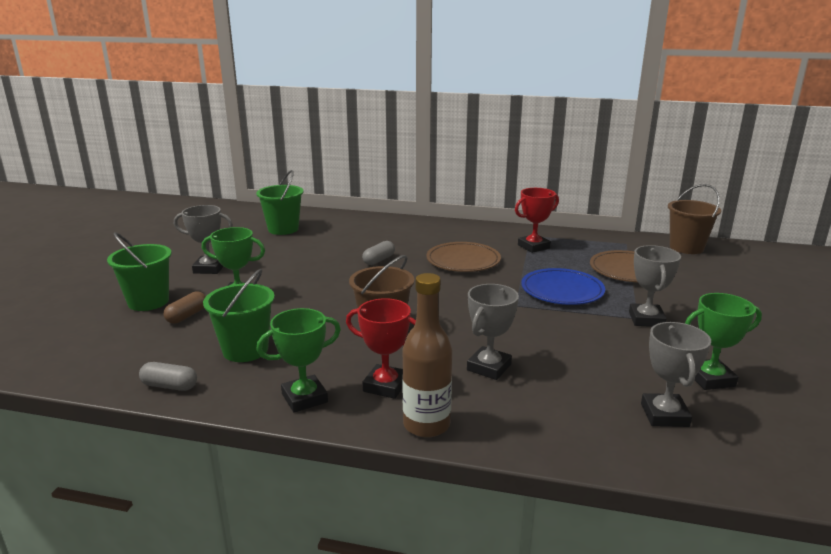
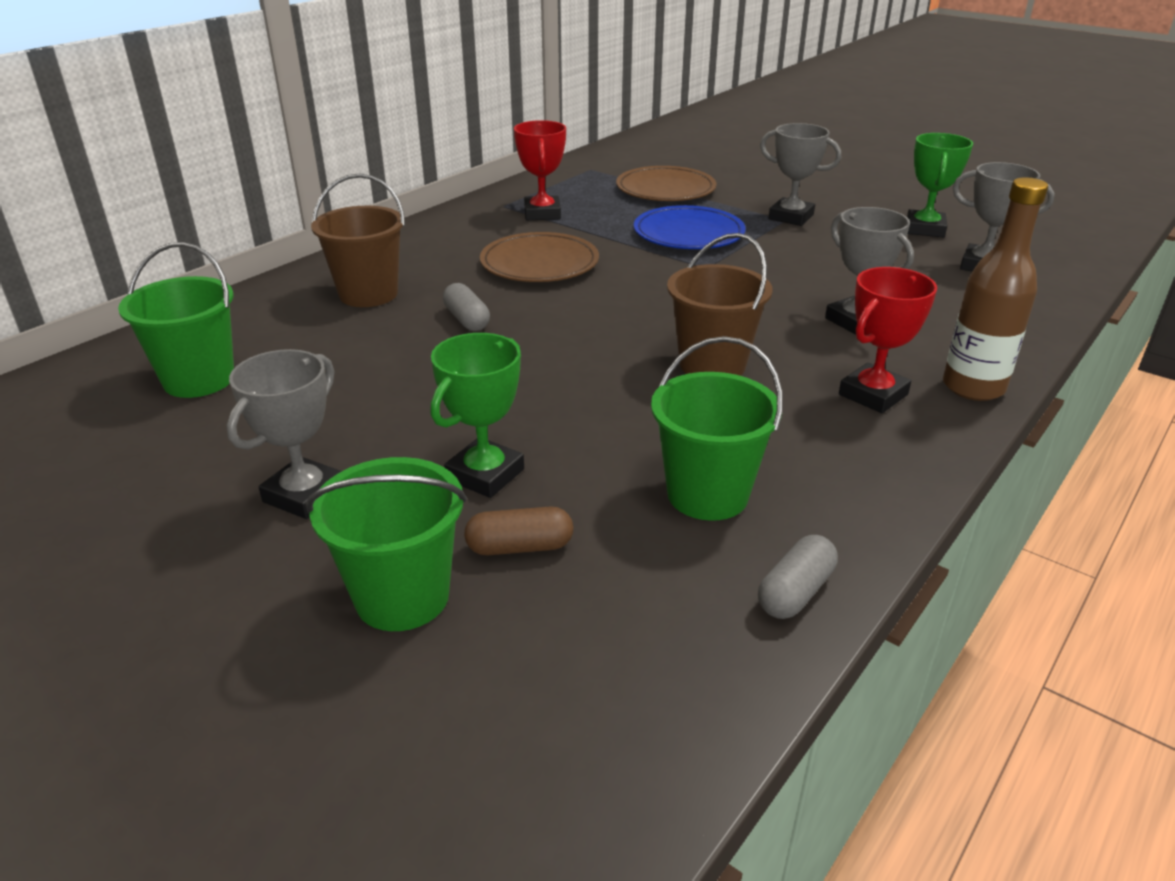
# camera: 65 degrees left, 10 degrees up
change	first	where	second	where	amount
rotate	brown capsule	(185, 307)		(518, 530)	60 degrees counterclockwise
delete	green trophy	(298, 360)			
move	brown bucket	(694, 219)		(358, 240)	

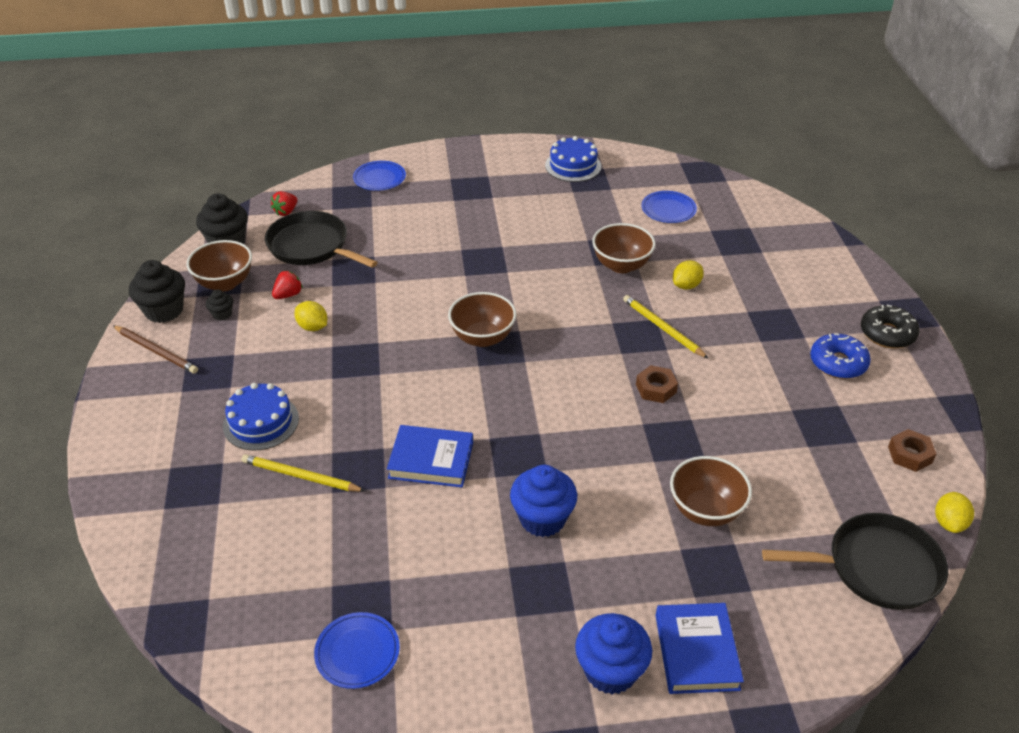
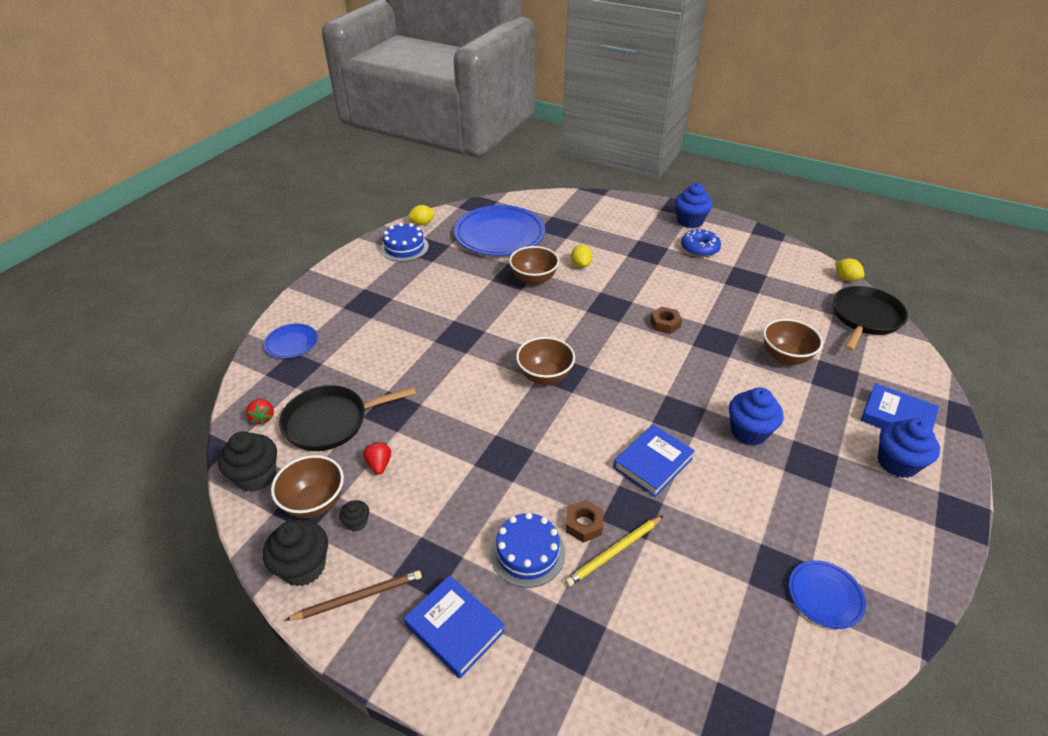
# camera: 55 degrees left, 0 degrees up
change	first	where	second	where	amount
move	yellow lemon	(311, 316)		(422, 215)	
delete	yellow pencil	(666, 327)			
resize	blue plate	(669, 207)		(499, 230)	x2.11
replace	black donut	(890, 326)	blue cupcake	(694, 205)	
move	brown nut	(912, 450)		(584, 521)	
insert			blue book	(454, 626)	

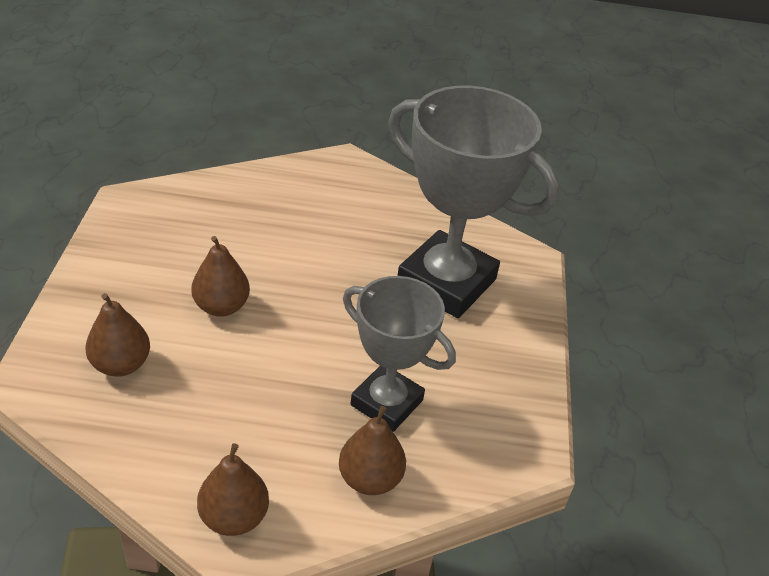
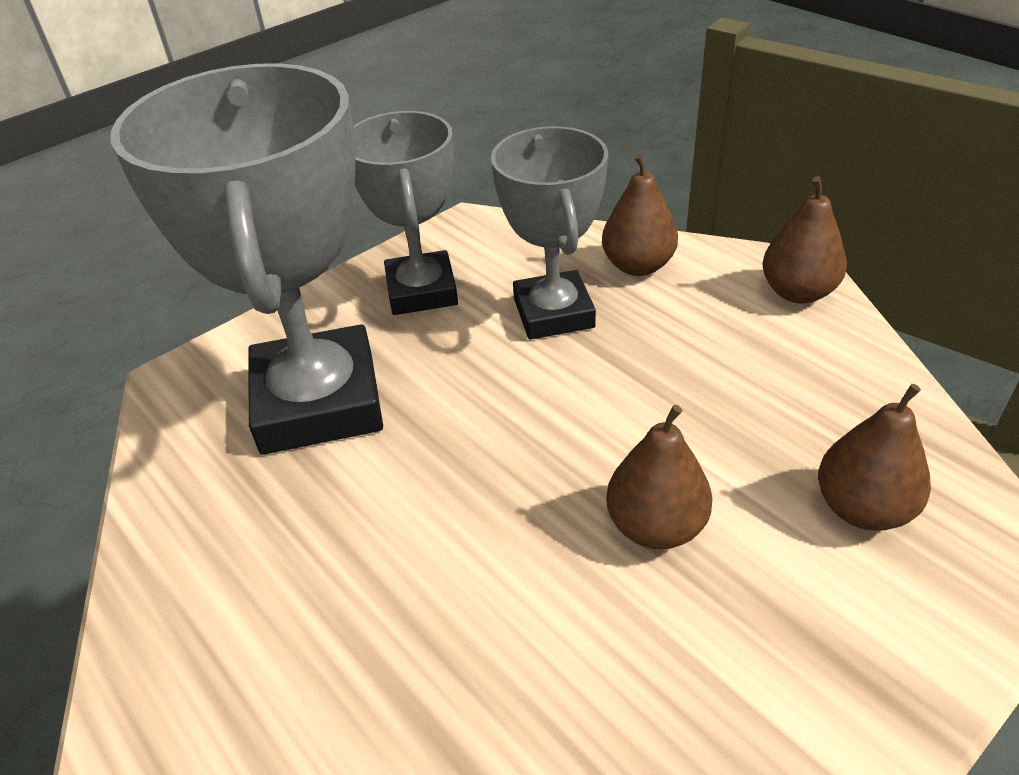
# camera: 130 degrees left, 0 degrees up
change	first	where	second	where	amount
insert			grey trophy	(405, 213)	

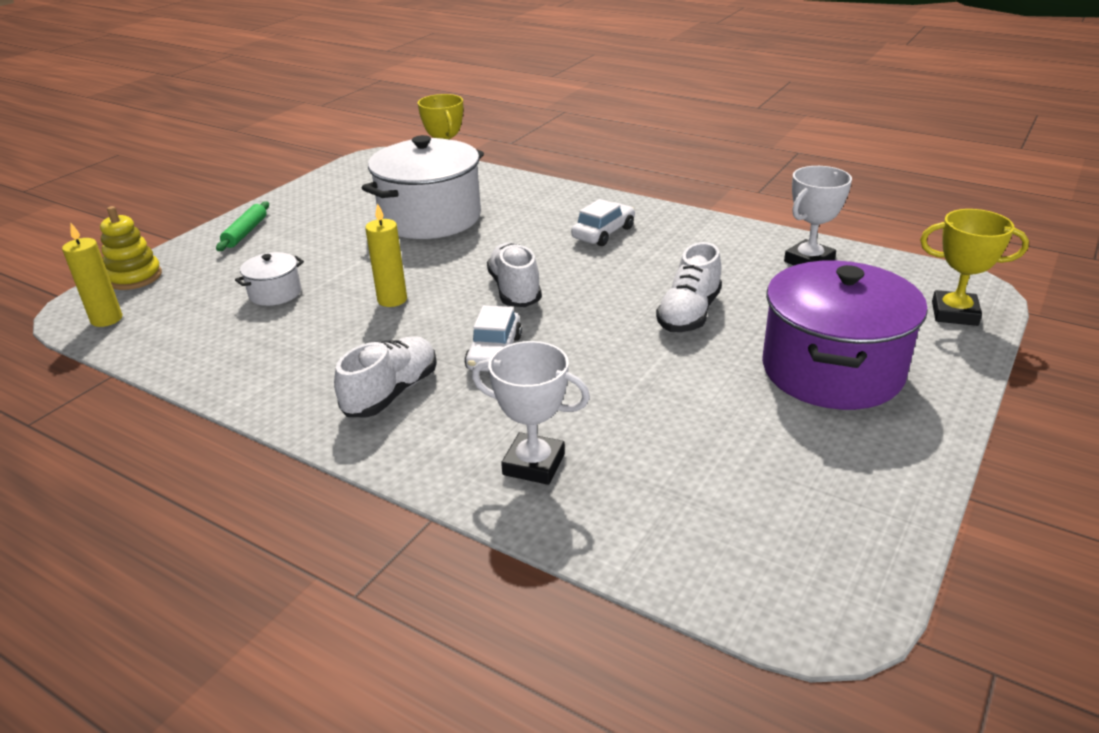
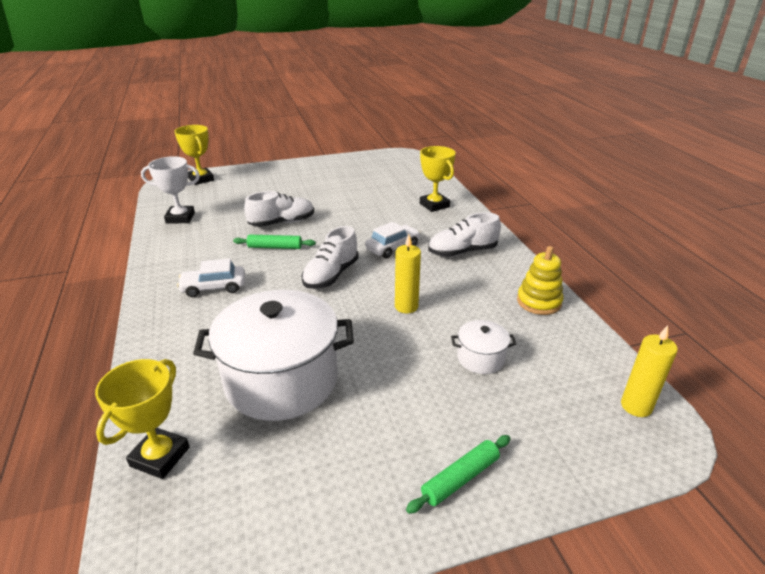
# camera: 140 degrees left, 0 degrees up
change	first	where	second	where	amount
move	yellow stacking toy	(131, 248)		(540, 280)	
recolor	white trophy	(531, 413)	yellow trophy	(438, 179)	
delete	purple pot	(845, 335)			
insert			green rolling pin	(274, 242)	

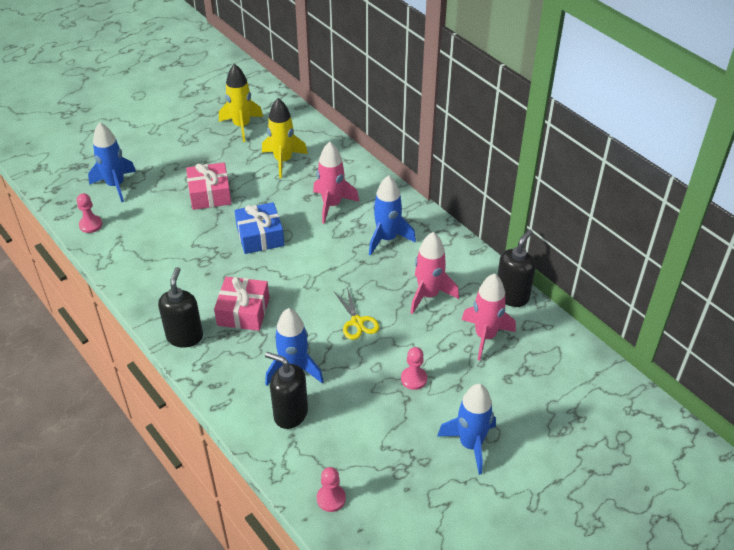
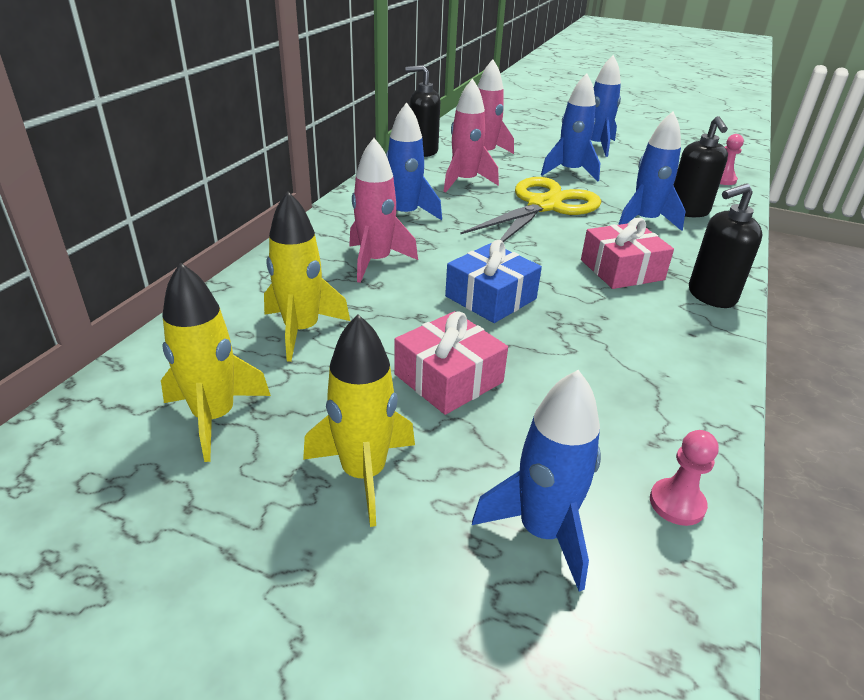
# camera: 120 degrees left, 10 degrees down
change	first	where	second	where	amount
resize	yellow scissors	(356, 313)		(530, 209)	x2.12
replace	pink pawn	(414, 368)	blue rocket	(570, 127)	
insert			yellow rocket	(359, 420)	

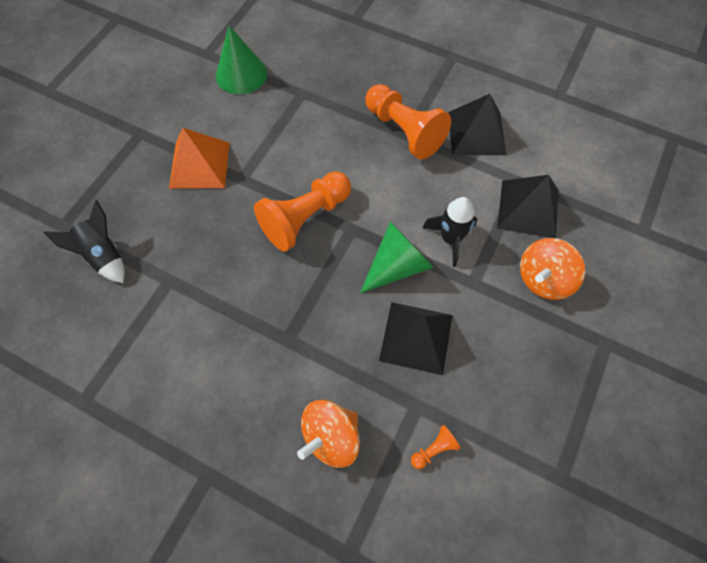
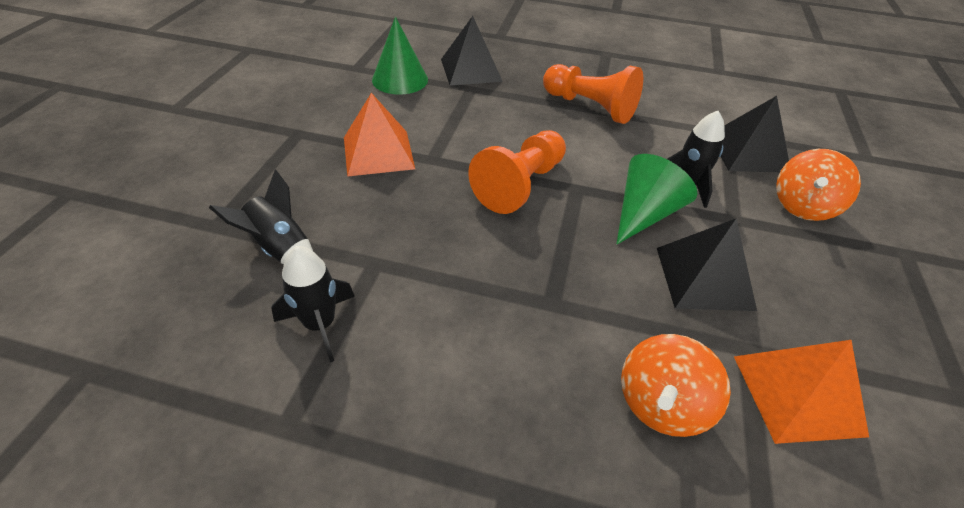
# camera: 15 degrees left, 20 degrees down
change	first	where	second	where	amount
replace	orange pawn	(436, 447)	orange pyramid	(801, 392)	
move	black pyramid	(477, 124)		(472, 50)	
insert			black rocket	(313, 304)	

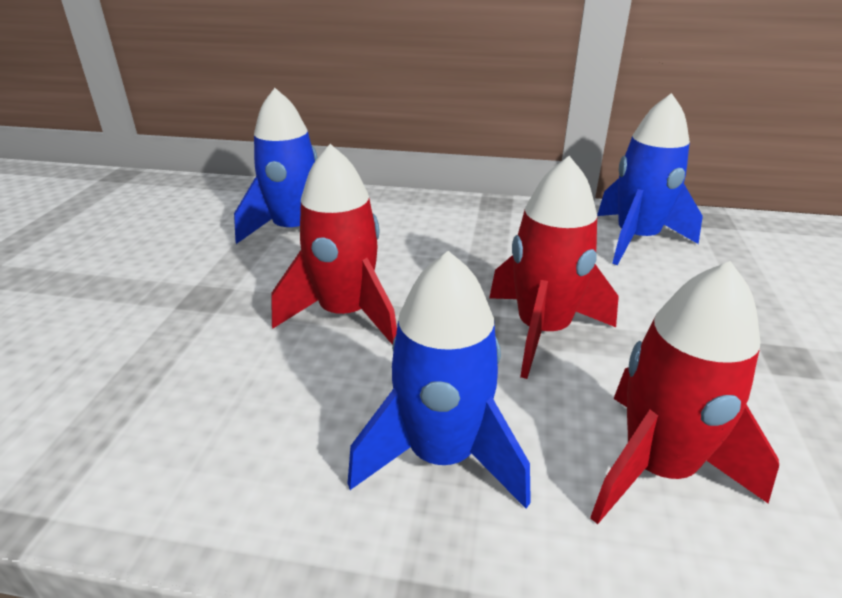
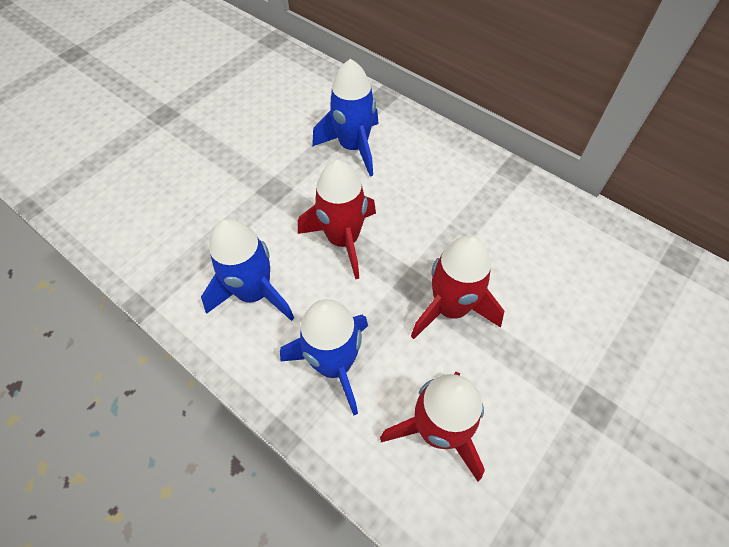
# camera: 30 degrees right, 25 degrees up
change	first	where	second	where	amount
move	blue rocket	(650, 179)		(247, 270)	

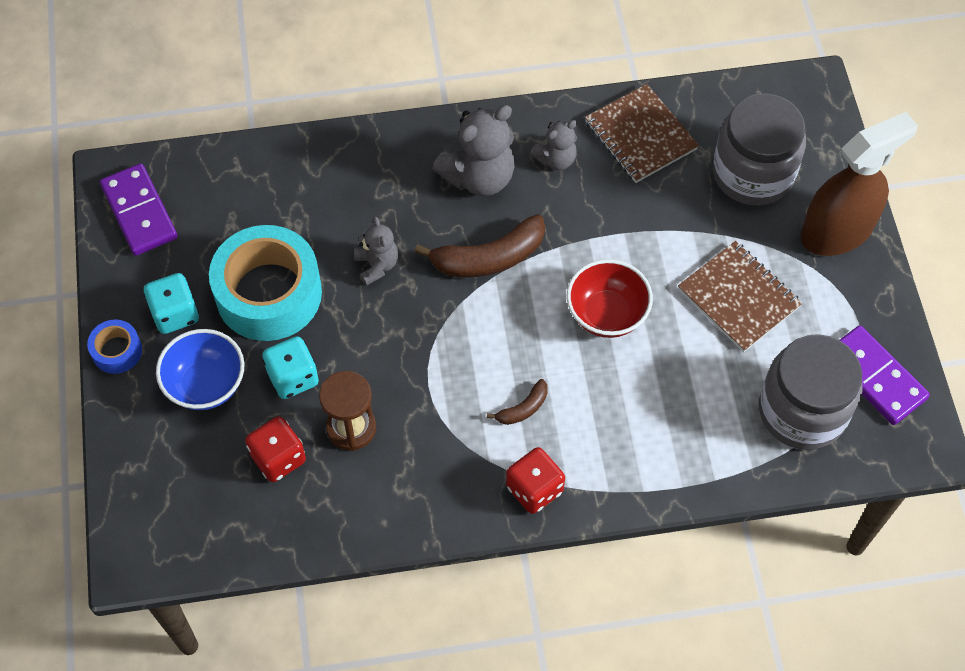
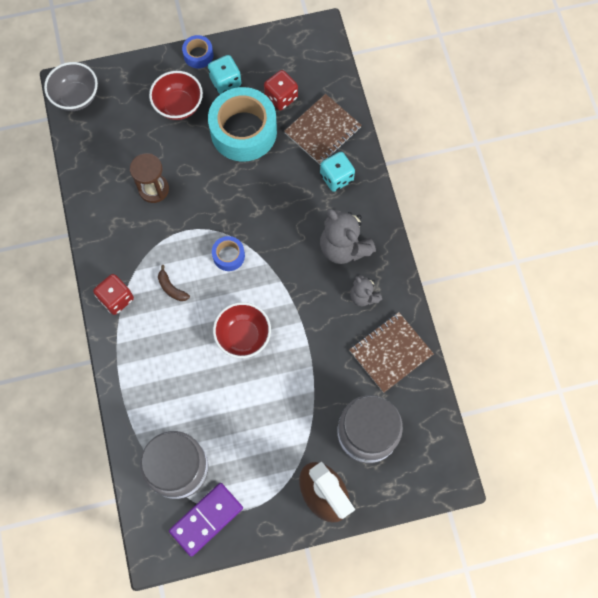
# camera: 85 degrees right, 10 degrees up
change	first	where	second	where	amount
delete	purple domino	(139, 209)			
recolor	blue bowl	(200, 369)	red bowl	(176, 95)	
move	red dice	(275, 449)		(281, 90)	
move	turquoise dice	(290, 367)		(337, 172)	
delete	grey teddy bear	(376, 251)			
delete	brown banana	(480, 245)			
move	brown notebook	(740, 296)		(323, 129)	
insert			grey bowl	(71, 86)	
insert			blue tape	(228, 253)	

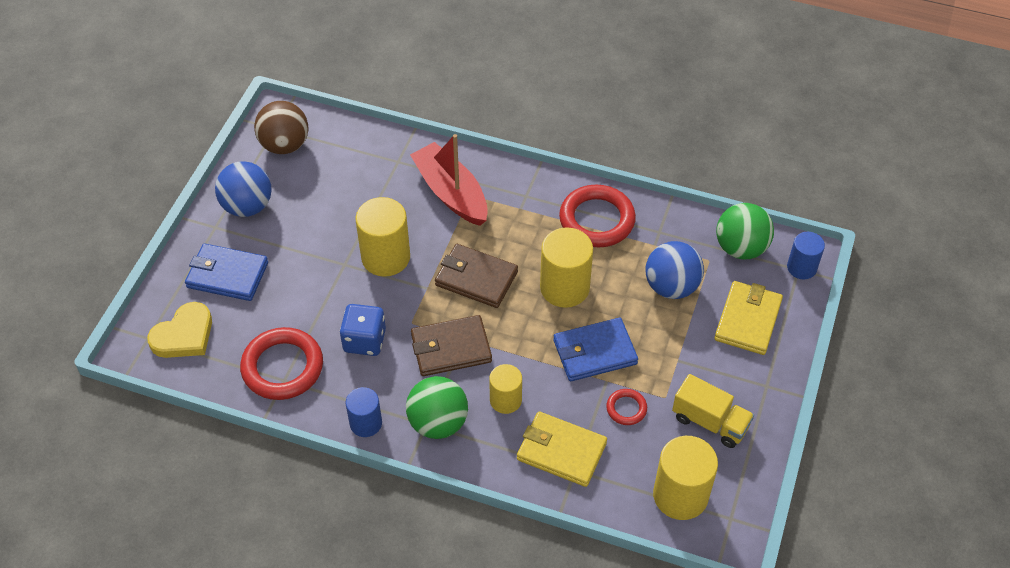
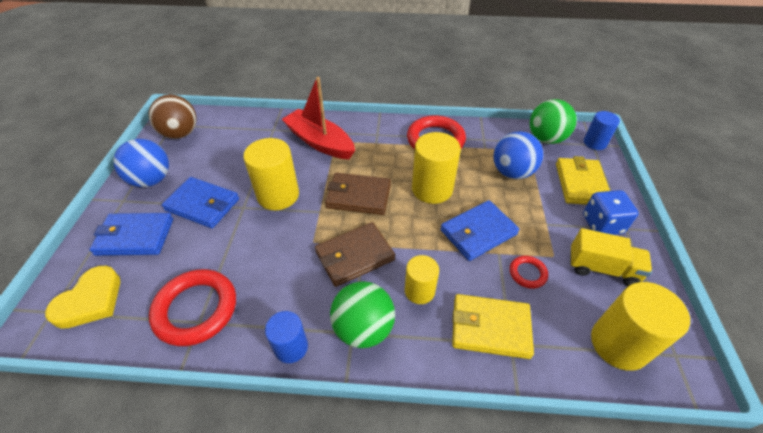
# camera: 15 degrees left, 5 degrees down
change	first	where	second	where	amount
move	blue dice	(363, 330)		(611, 212)	
insert			blue wallet	(200, 202)	

